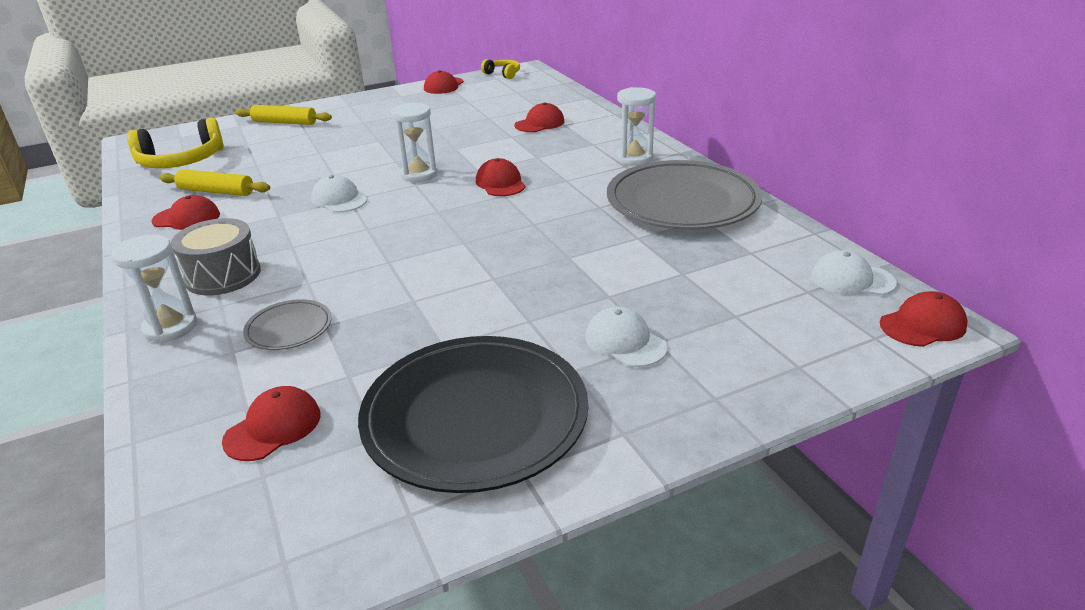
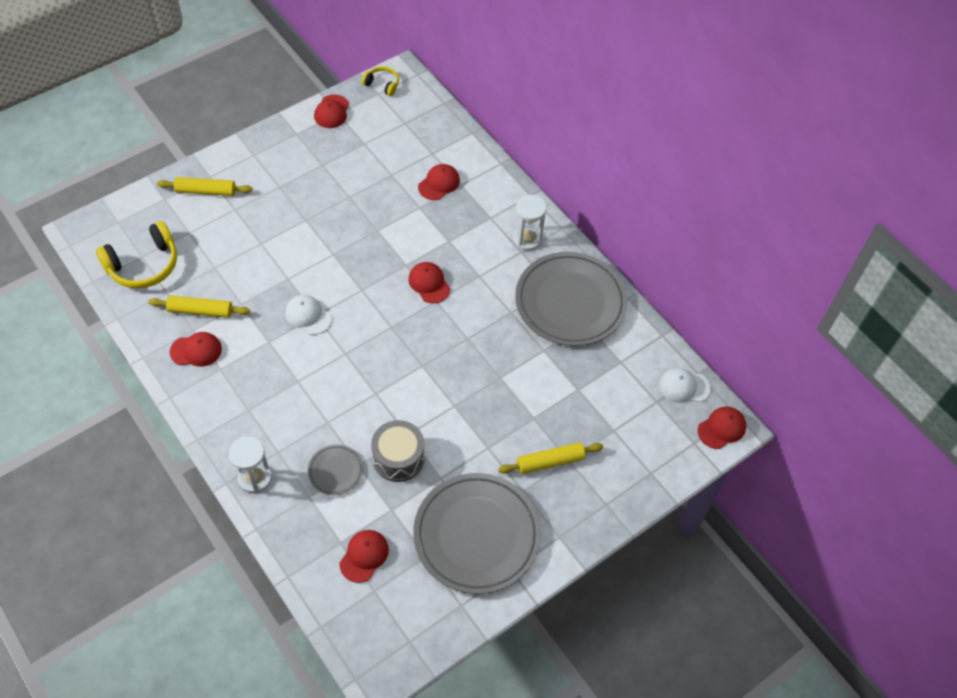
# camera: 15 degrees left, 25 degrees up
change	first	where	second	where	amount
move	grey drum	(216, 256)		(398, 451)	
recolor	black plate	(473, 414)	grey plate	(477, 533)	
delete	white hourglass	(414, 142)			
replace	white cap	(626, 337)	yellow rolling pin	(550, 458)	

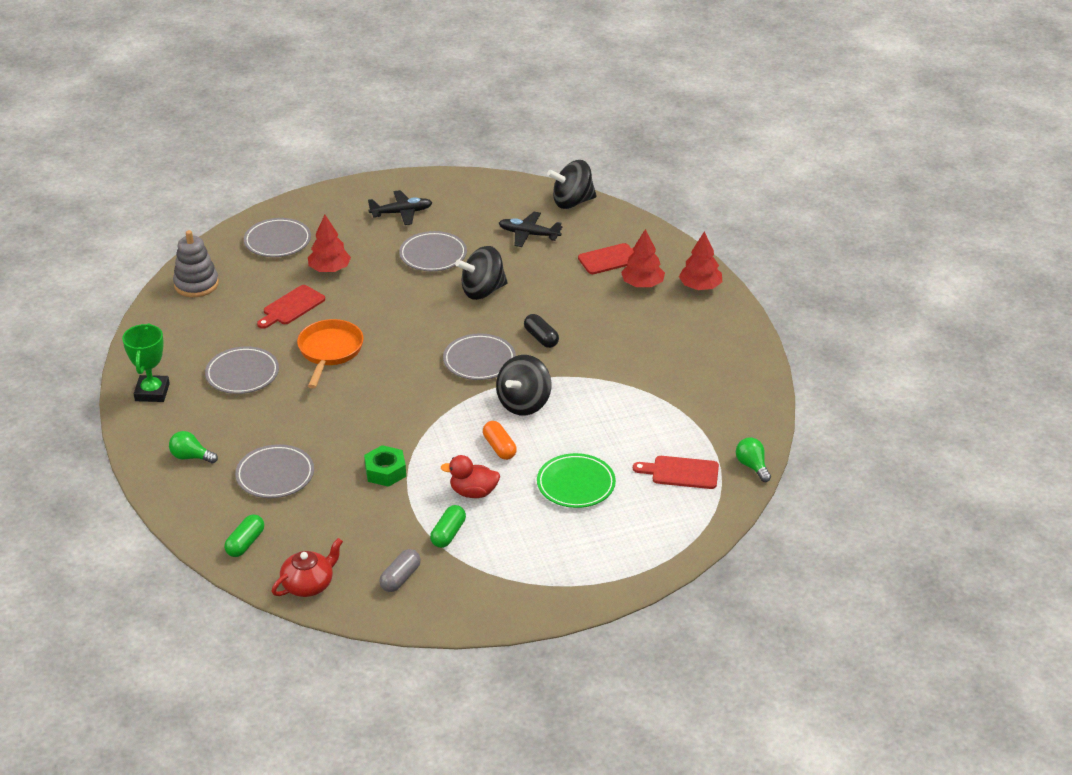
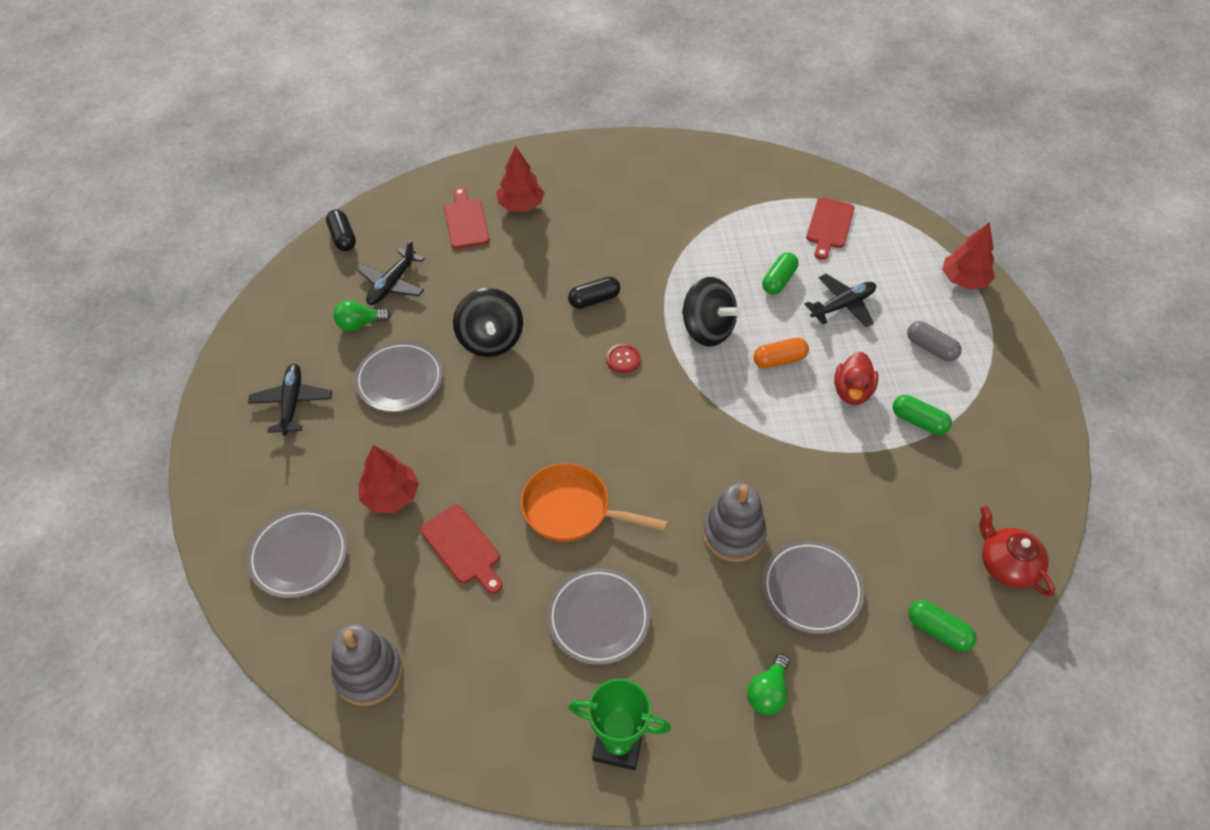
# camera: 80 degrees left, 15 degrees up
change	first	where	second	where	amount
delete	green nut	(385, 466)			
move	grey capsule	(400, 570)		(934, 341)	
replace	grey plate	(479, 356)	red button	(623, 358)	
replace	green plate	(576, 480)	black plane	(840, 300)	
replace	black spinning top	(572, 184)	black capsule	(341, 230)	
move	red tree	(700, 260)		(968, 255)	
move	green light bulb	(753, 460)		(362, 315)	
insert			grey stacking toy	(735, 522)	
insert			green capsule	(780, 273)	

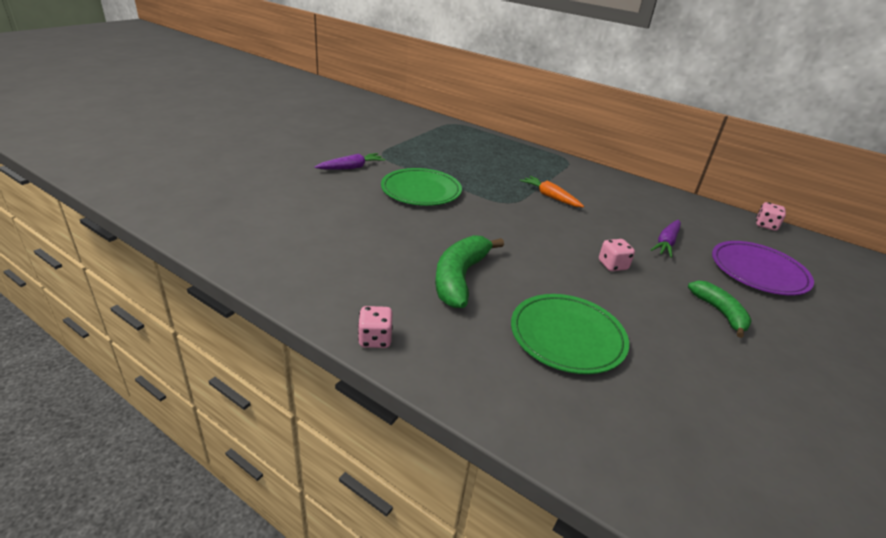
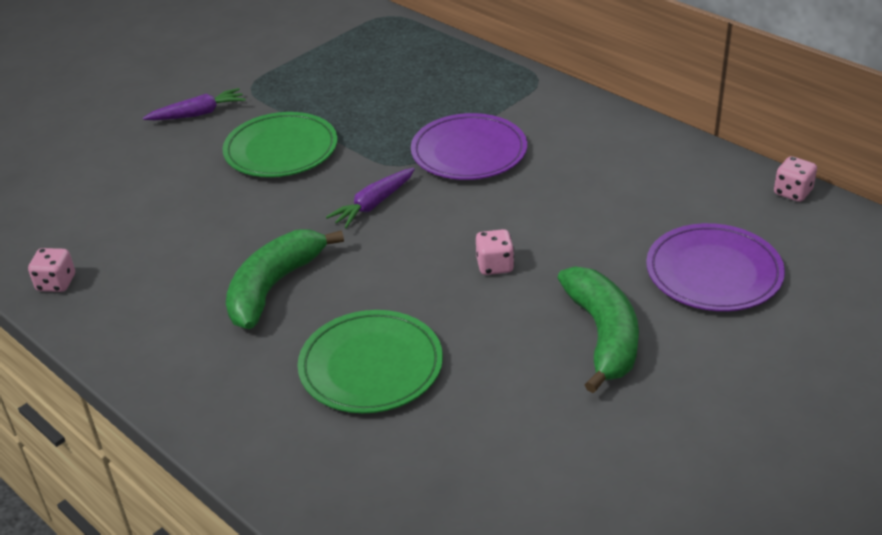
# camera: 15 degrees right, 5 degrees up
change	first	where	second	where	amount
move	pink dice	(375, 327)		(51, 270)	
replace	orange carrot	(552, 191)	purple plate	(469, 146)	
move	purple carrot	(666, 239)		(370, 198)	
resize	green banana	(720, 309)		(598, 329)	x1.56

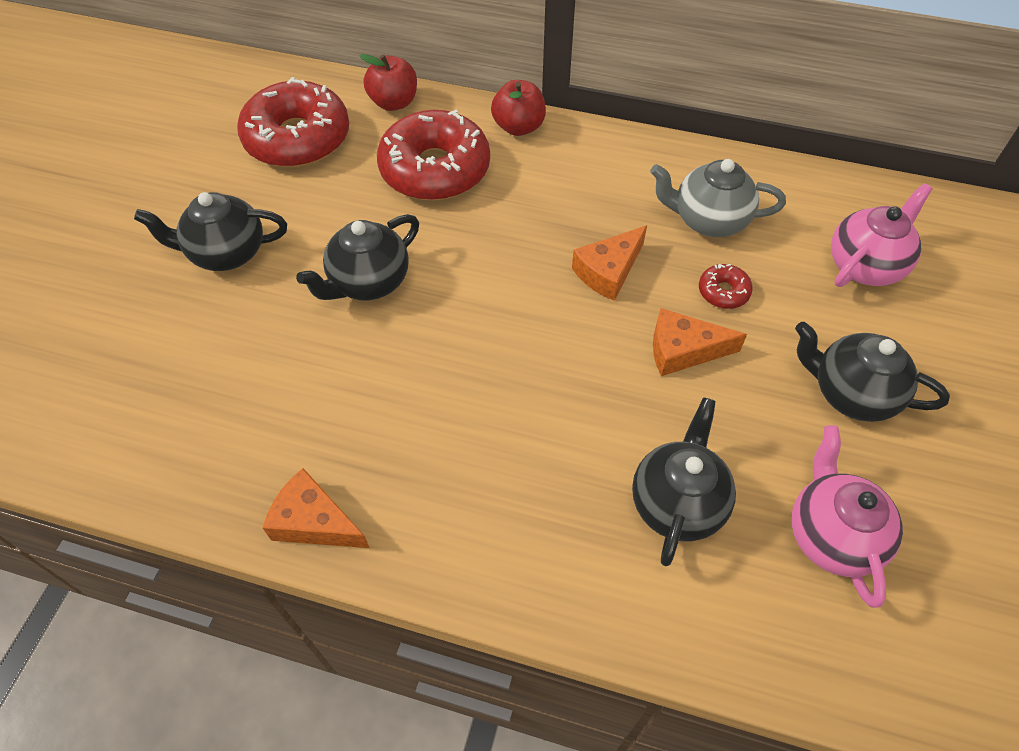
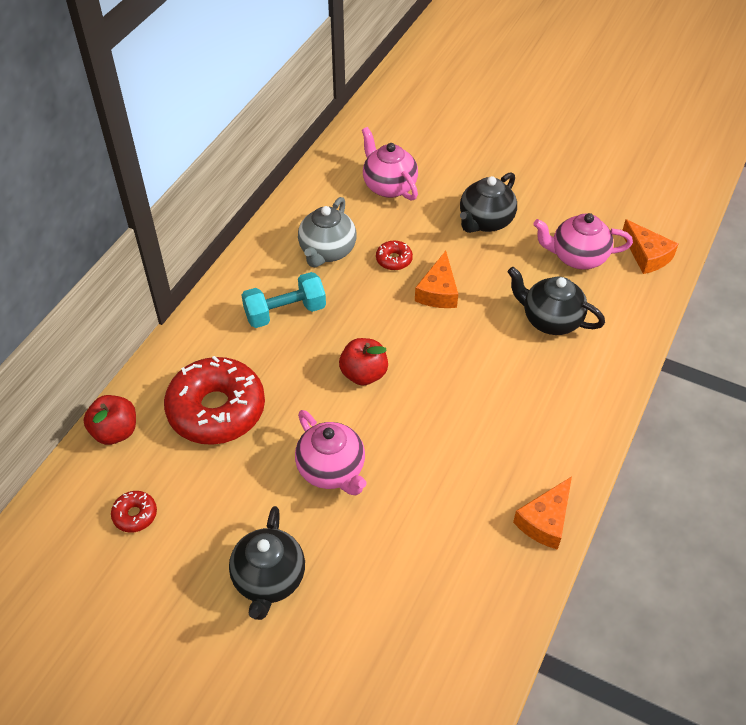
# camera: 80 degrees left, 5 degrees down
change	first	where	second	where	amount
resize	red donut	(293, 122)		(134, 512)	x0.42
recolor	black teapot	(357, 257)	pink teapot	(331, 452)	
move	red apple	(518, 108)		(363, 362)	
move	orange cheese	(609, 263)		(650, 246)	
insert			turquoise dumbbell	(284, 300)	

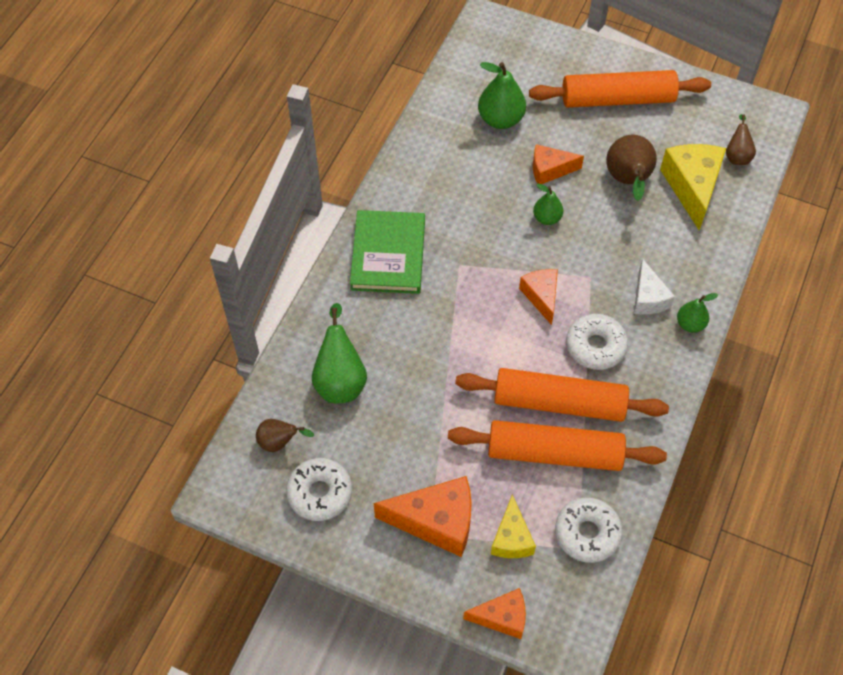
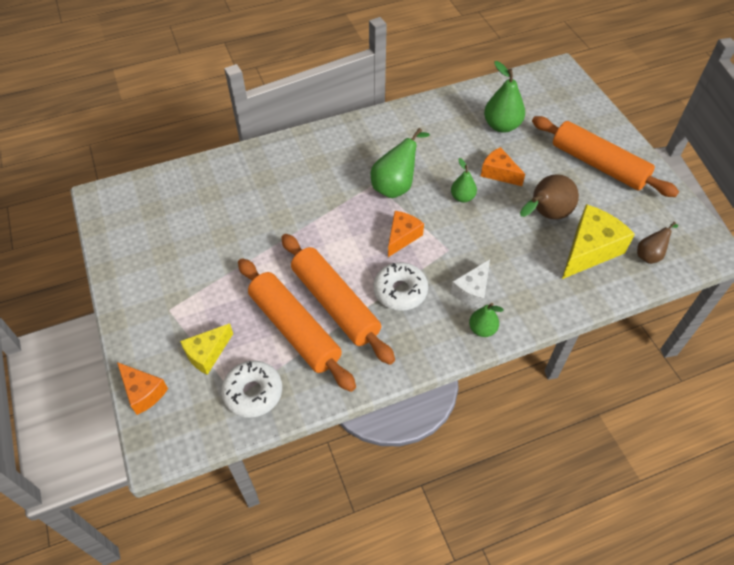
# camera: 45 degrees right, 5 degrees down
change	first	where	second	where	amount
delete	brown pear	(285, 435)			
delete	white donut	(319, 489)			
move	green pear	(339, 353)		(400, 163)	
delete	green book	(387, 252)			
delete	orange cheese	(423, 516)			

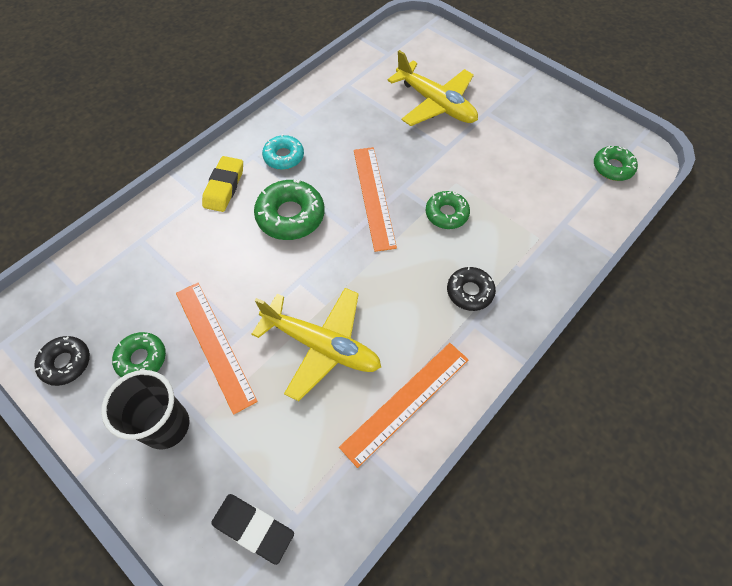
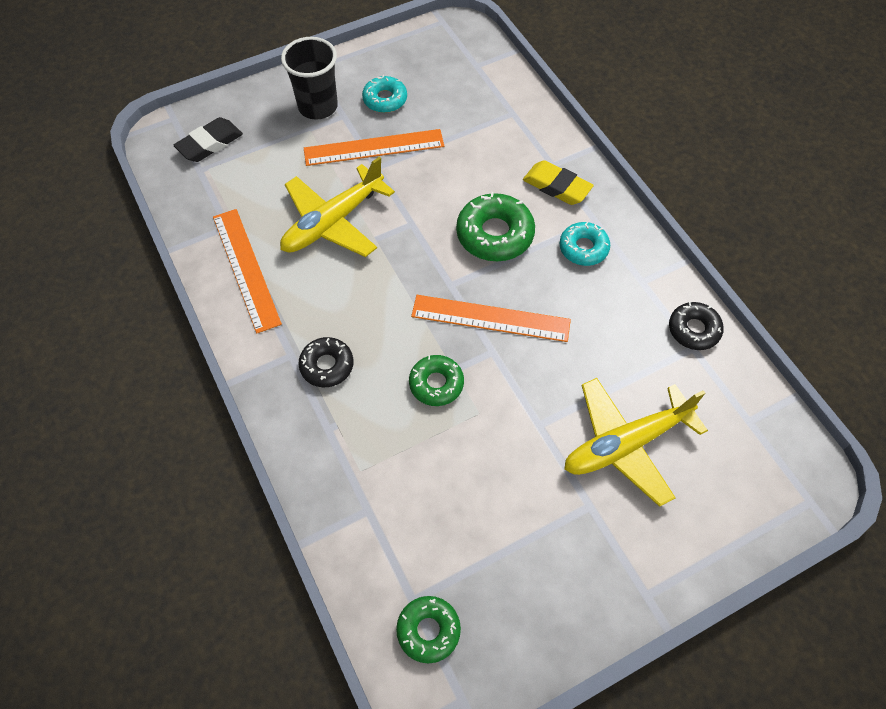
# camera: 110 degrees right, 0 degrees up
change	first	where	second	where	amount
move	black donut	(62, 361)		(696, 326)	
recolor	green donut	(139, 354)	turquoise donut	(384, 94)	

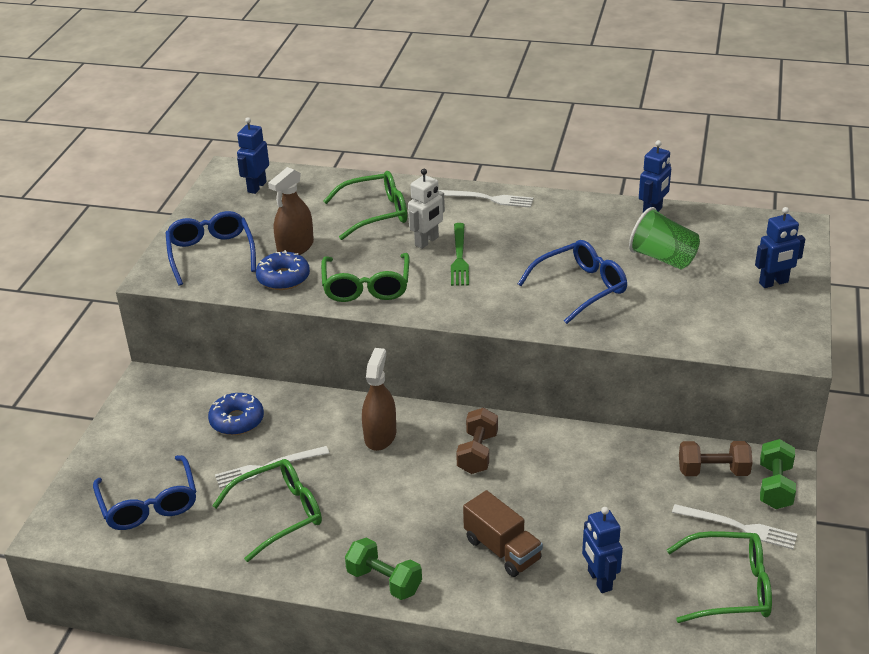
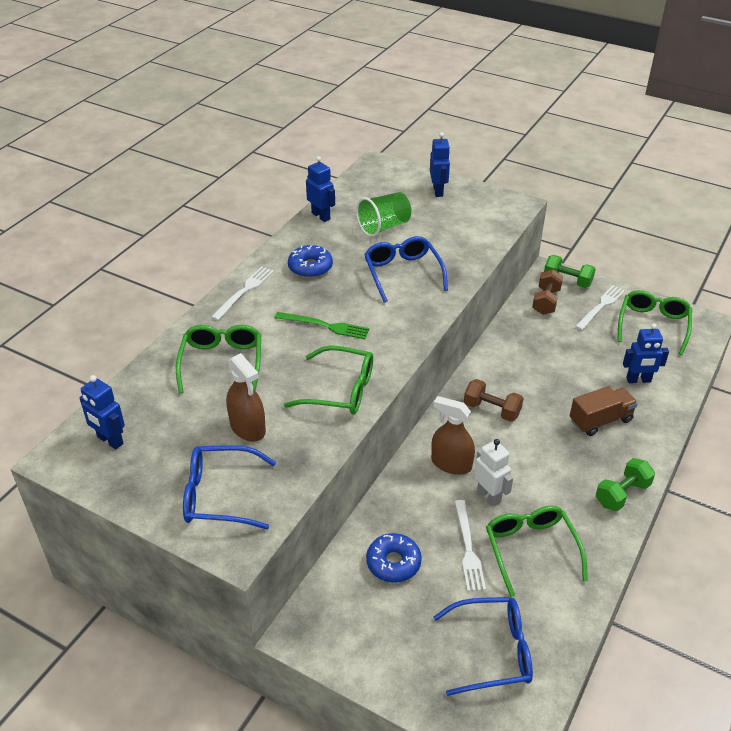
# camera: 75 degrees left, 5 degrees up
change	first	where	second	where	amount
move	blue donut	(283, 270)		(310, 261)	
move	white robot	(426, 209)		(493, 472)	

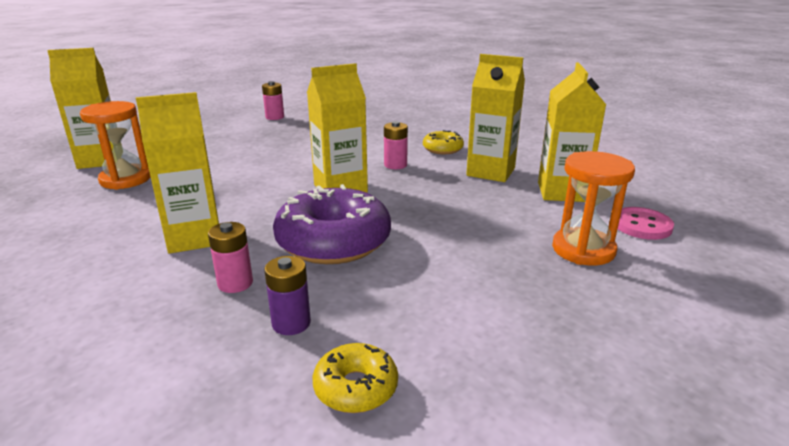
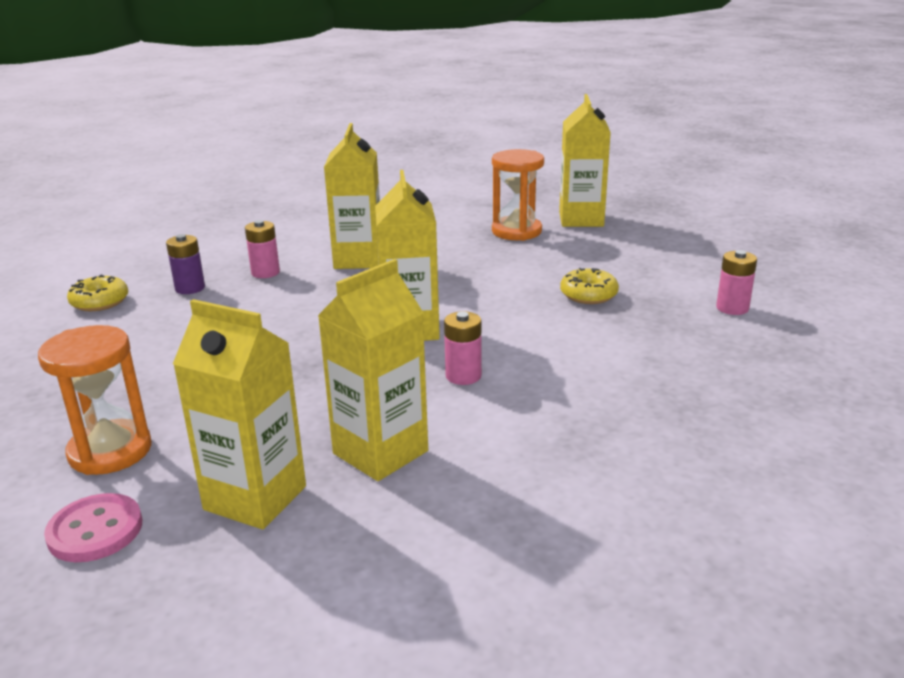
# camera: 110 degrees right, 0 degrees up
change	first	where	second	where	amount
delete	purple donut	(332, 224)			
move	yellow donut	(443, 142)		(589, 286)	

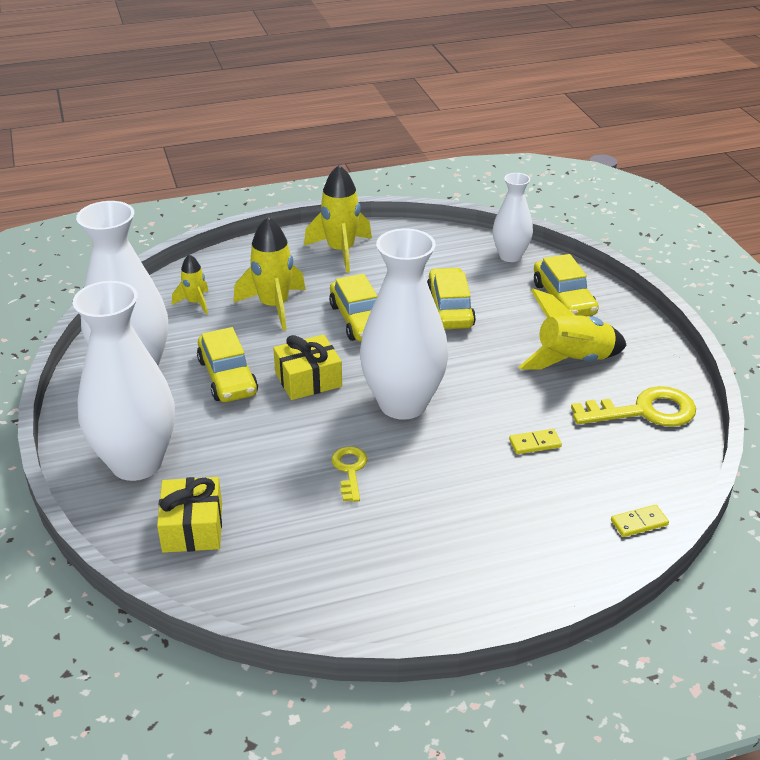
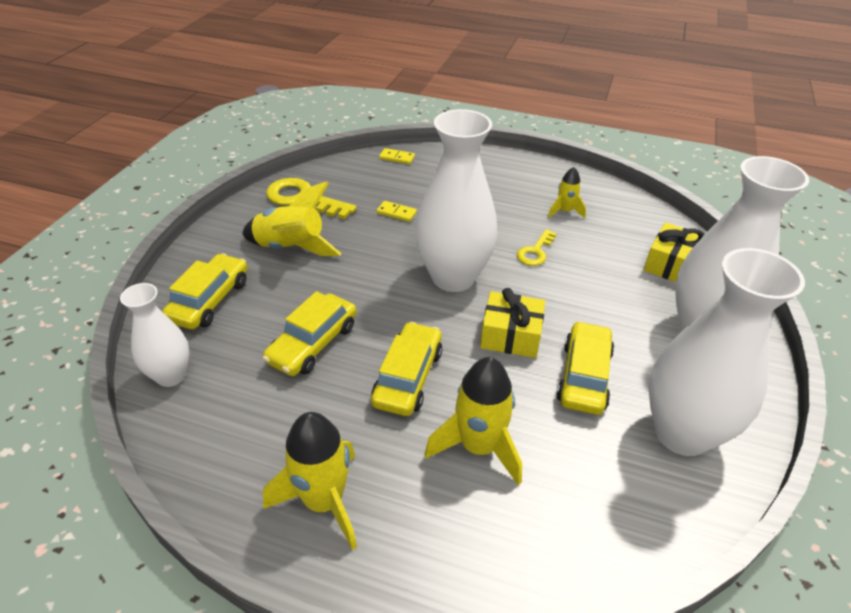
# camera: 145 degrees left, 5 degrees up
change	first	where	second	where	amount
move	yellow rocket	(190, 284)		(567, 192)	

